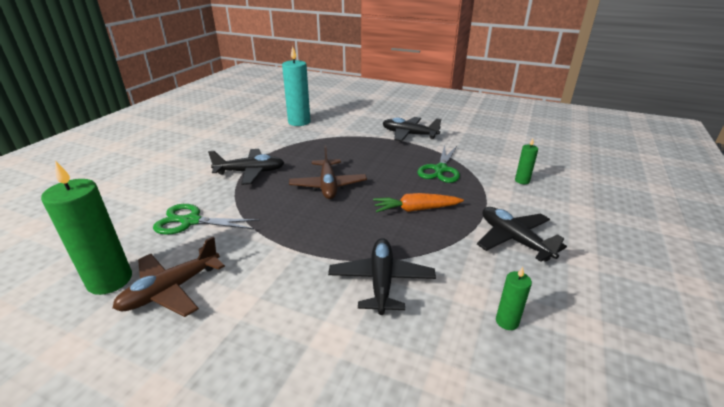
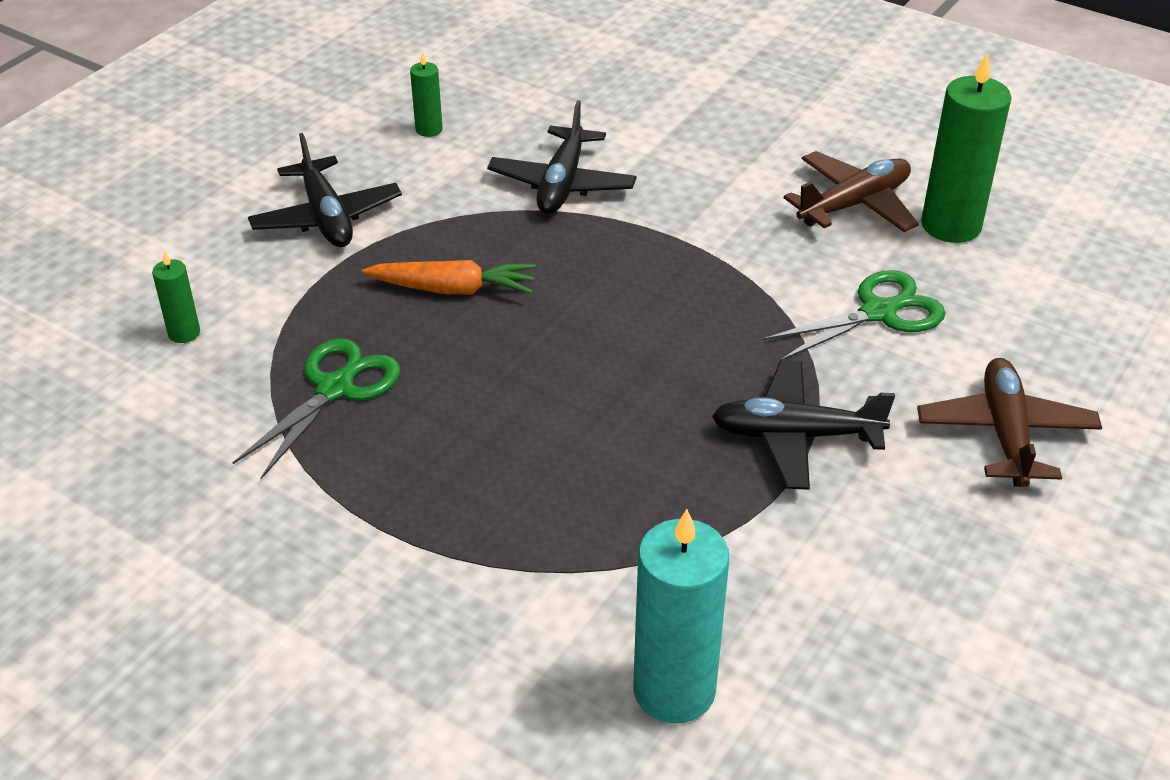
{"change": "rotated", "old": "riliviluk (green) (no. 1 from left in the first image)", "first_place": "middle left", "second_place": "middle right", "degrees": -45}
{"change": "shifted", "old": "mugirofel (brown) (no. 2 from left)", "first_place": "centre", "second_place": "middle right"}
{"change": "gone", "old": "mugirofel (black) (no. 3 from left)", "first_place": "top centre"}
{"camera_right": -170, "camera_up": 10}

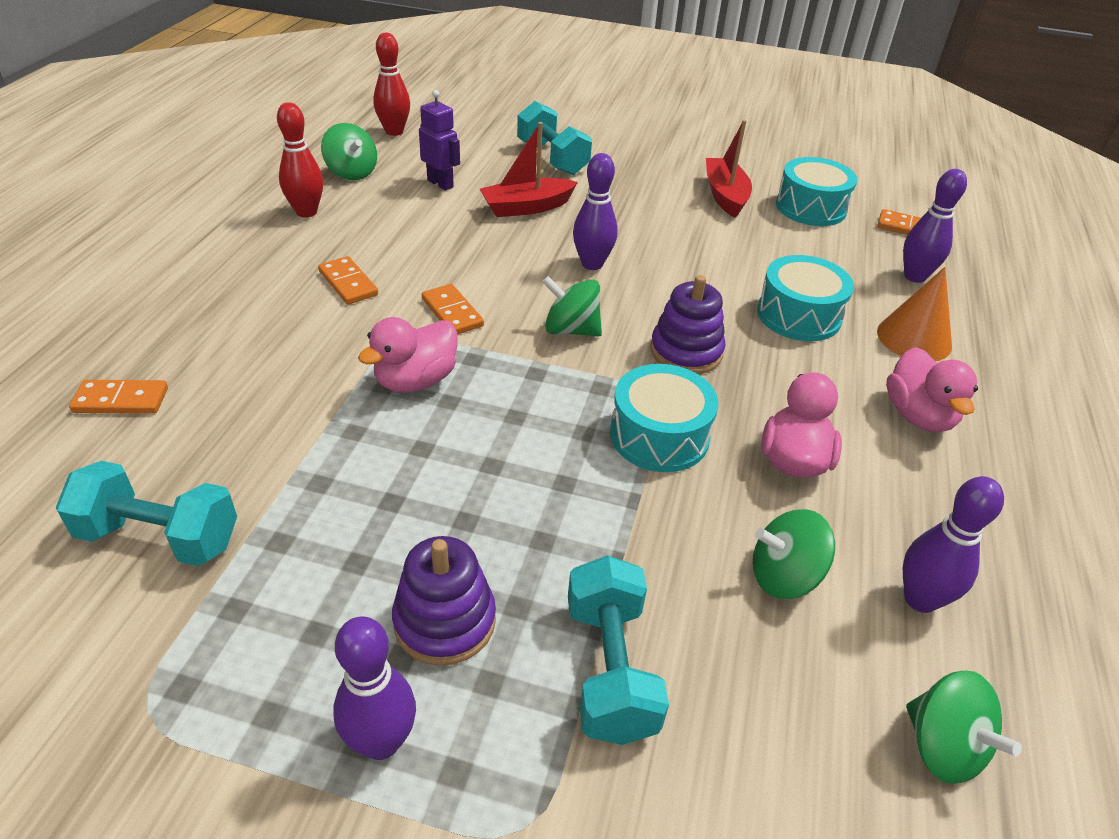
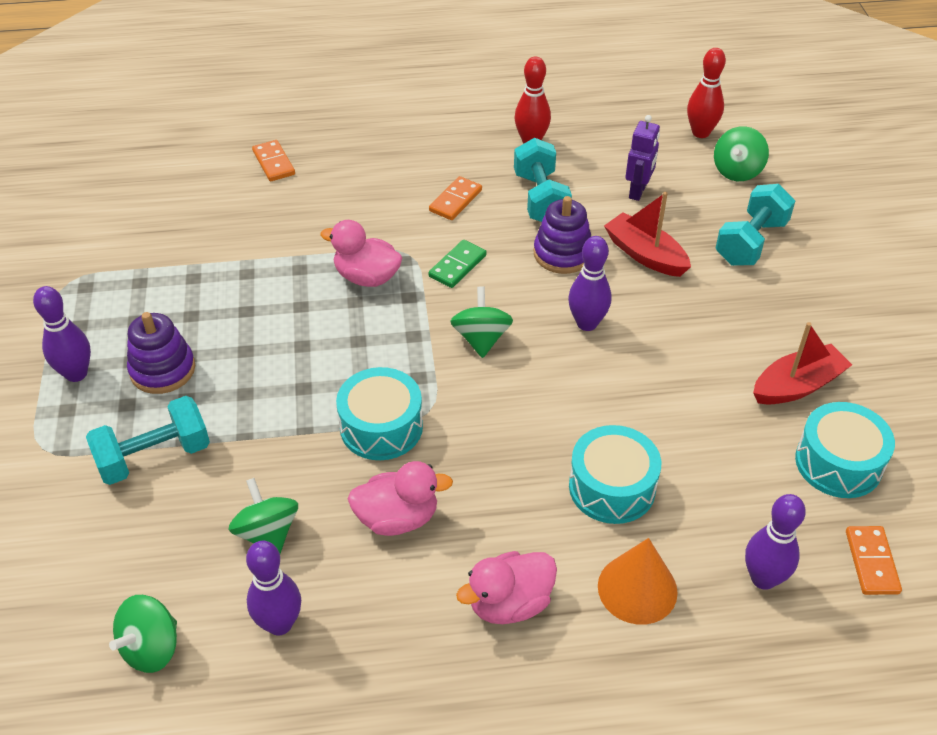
{"change": "shifted", "old": "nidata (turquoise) (no. 1 from left in the first image)", "new": "nidata (turquoise) (no. 2 from left)", "first_place": "middle left", "second_place": "top centre"}
{"change": "shifted", "old": "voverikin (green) (no. 1 from left in the first image)", "new": "voverikin (green) (no. 4 from left)", "first_place": "top left", "second_place": "top right"}
{"change": "repainted", "old": "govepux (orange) (no. 3 from left)", "new": "govepux (green)", "first_place": "centre", "second_place": "centre"}
{"change": "shifted", "old": "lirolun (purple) (no. 2 from left)", "first_place": "centre", "second_place": "top centre"}
{"camera_right": 70, "camera_up": 5}

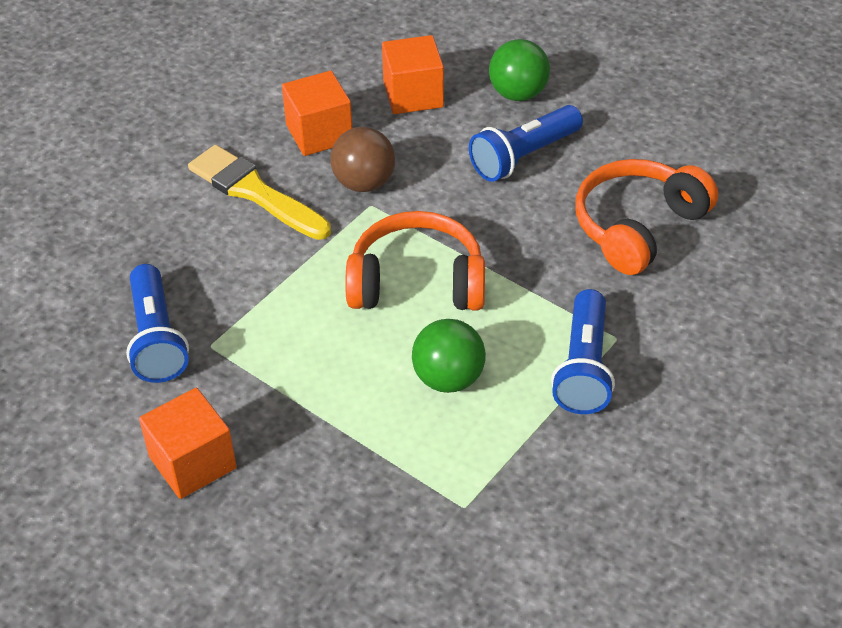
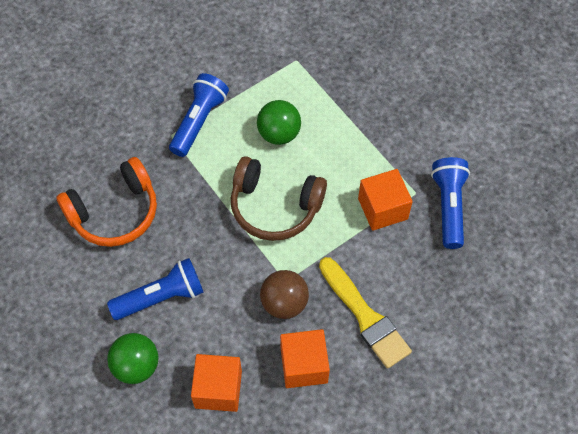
{"change": "shifted", "old": "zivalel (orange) (no. 1 from left in the first image)", "new": "zivalel (orange) (no. 3 from left)", "first_place": "bottom left", "second_place": "centre"}
{"change": "repainted", "old": "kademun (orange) (no. 1 from left)", "new": "kademun (brown)", "first_place": "centre", "second_place": "centre"}
{"camera_right": -165, "camera_up": 15}

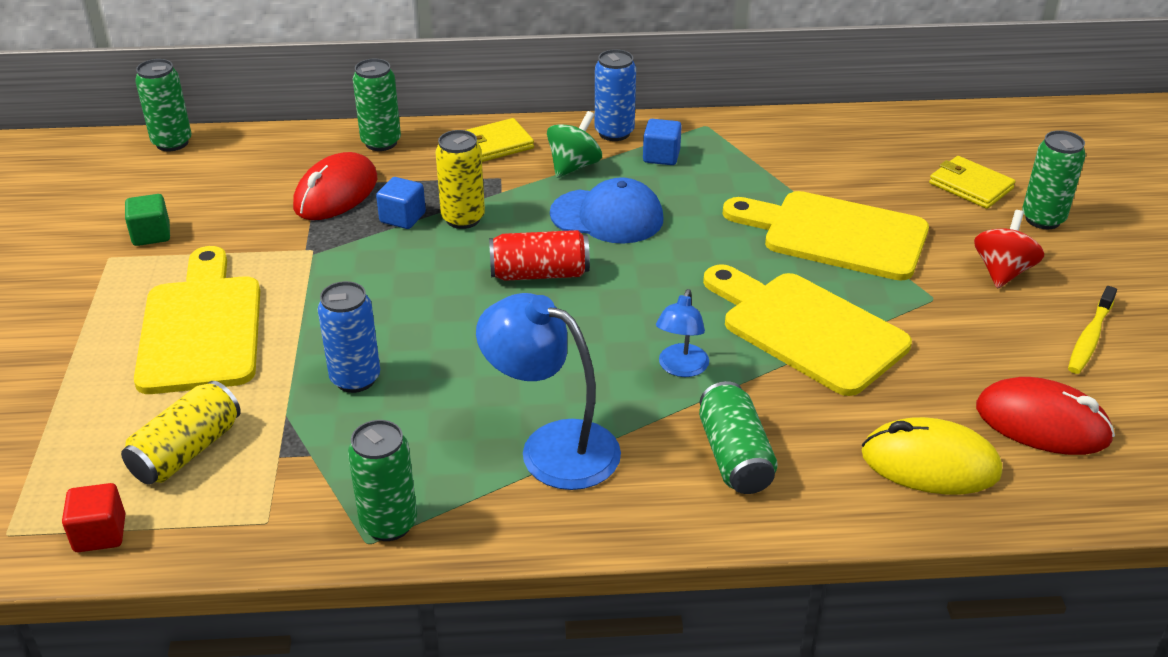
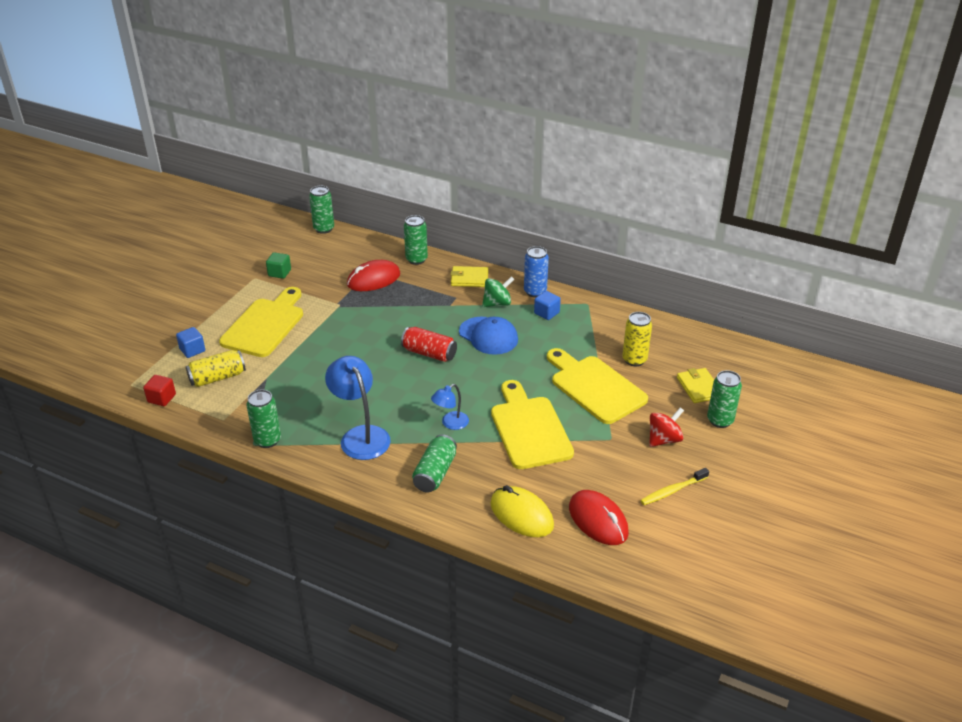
{"change": "gone", "old": "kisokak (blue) (no. 1 from left)", "first_place": "middle left"}
{"change": "shifted", "old": "zivalel (blue) (no. 1 from left)", "first_place": "top centre", "second_place": "middle left"}
{"change": "shifted", "old": "kisokak (yellow) (no. 2 from left)", "first_place": "top centre", "second_place": "centre"}
{"camera_right": 30, "camera_up": 0}

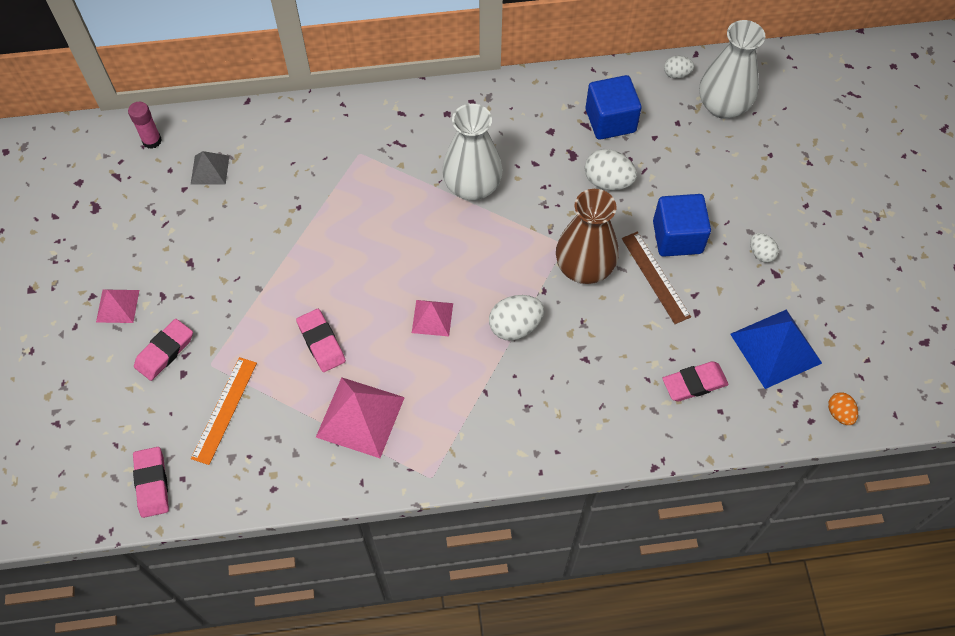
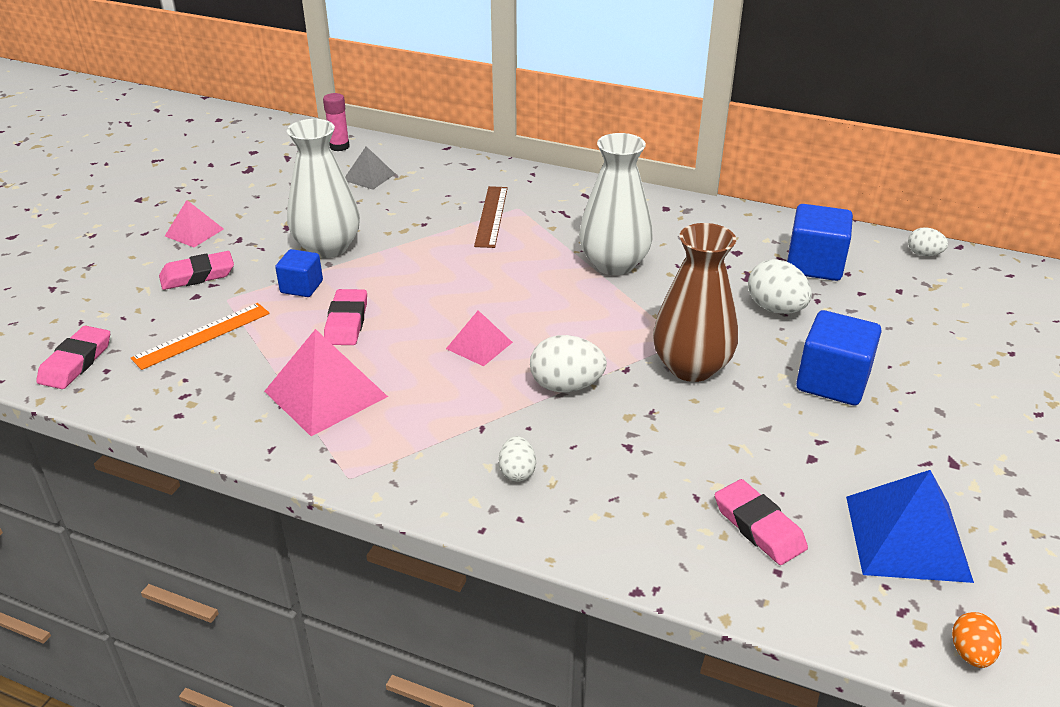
{"change": "shifted", "old": "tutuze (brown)", "first_place": "middle right", "second_place": "top centre"}
{"change": "rotated", "old": "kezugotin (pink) (no. 4 from left)", "first_place": "middle right", "second_place": "bottom right", "degrees": 45}
{"change": "shifted", "old": "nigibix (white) (no. 2 from left in the first image)", "new": "nigibix (white) (no. 1 from left)", "first_place": "top right", "second_place": "top left"}
{"change": "shifted", "old": "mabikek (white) (no. 4 from left in the first image)", "new": "mabikek (white) (no. 1 from left)", "first_place": "middle right", "second_place": "centre"}
{"change": "new", "new": "zivalel (blue) (no. 1 from left)", "second_place": "middle left"}
{"camera_right": 30, "camera_up": -25}

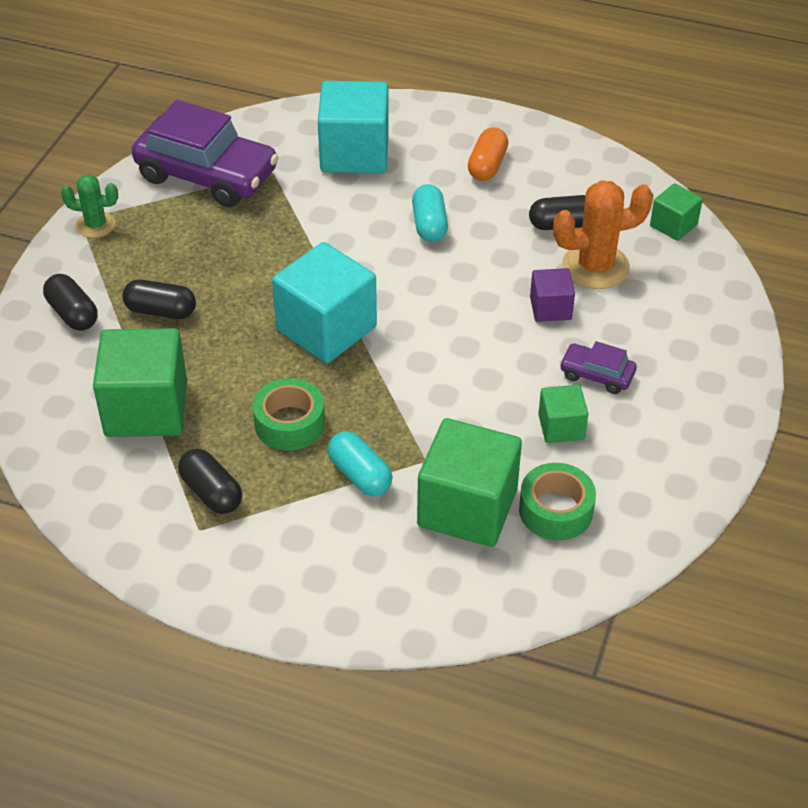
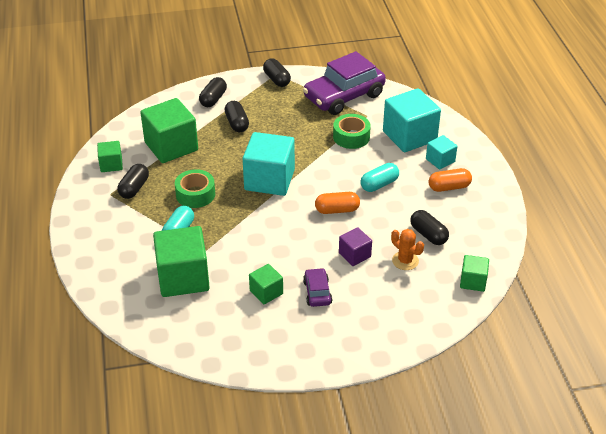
{"change": "swapped", "old": "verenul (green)", "new": "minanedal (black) (no. 4 from left)", "first_place": "top left", "second_place": "top centre"}
{"change": "rotated", "old": "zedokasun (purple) (no. 1 from left in the first image)", "first_place": "top left", "second_place": "top centre", "degrees": 60}
{"change": "shifted", "old": "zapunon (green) (no. 2 from left)", "first_place": "middle right", "second_place": "top centre"}
{"change": "scaled", "old": "verenul (orange)", "first_place": "top right", "second_place": "middle right", "factor": 0.6}
{"change": "new", "new": "zivalel (green) (no. 1 from left)", "second_place": "middle left"}
{"change": "new", "new": "minanedal (orange) (no. 1 from left)", "second_place": "centre"}
{"change": "new", "new": "zivalel (turquoise) (no. 3 from left)", "second_place": "middle right"}
{"camera_right": 60, "camera_up": -5}

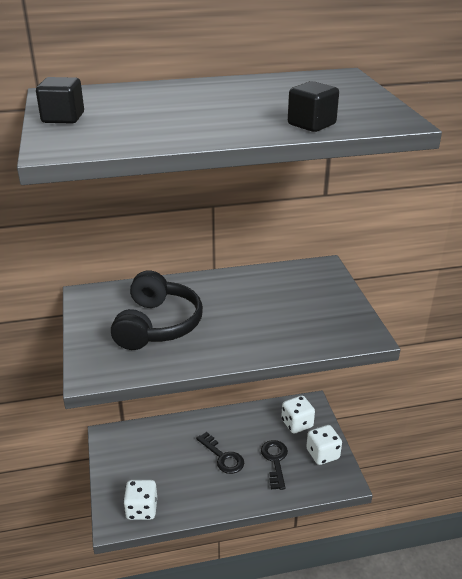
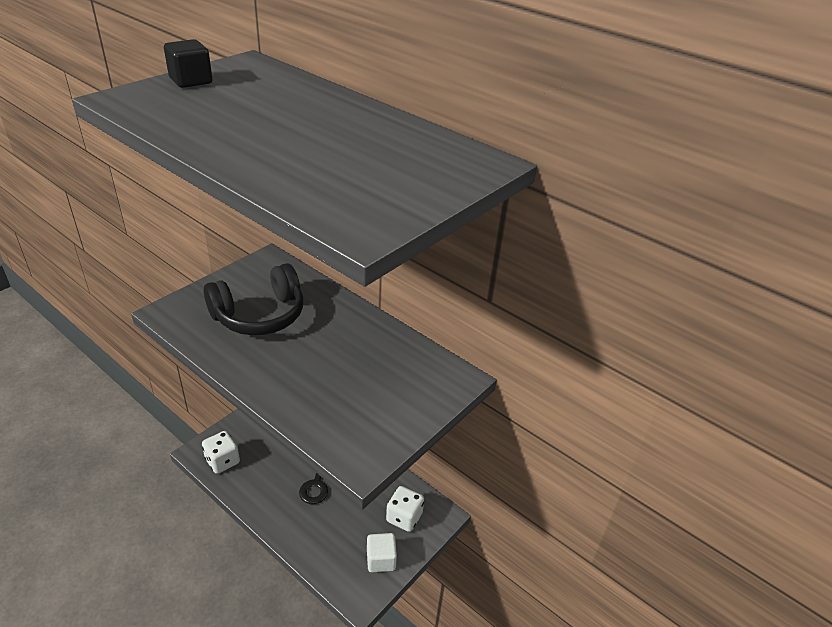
{"change": "gone", "old": "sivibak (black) (no. 2 from left)", "first_place": "bottom centre"}
{"change": "gone", "old": "zivalel (black) (no. 2 from left)", "first_place": "top right"}
{"change": "swapped", "old": "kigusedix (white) (no. 3 from left)", "new": "zivalel (white)", "first_place": "bottom right", "second_place": "bottom centre"}
{"camera_right": 50, "camera_up": 5}

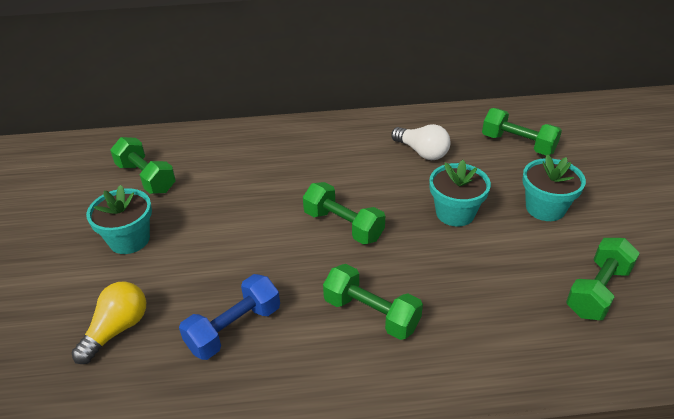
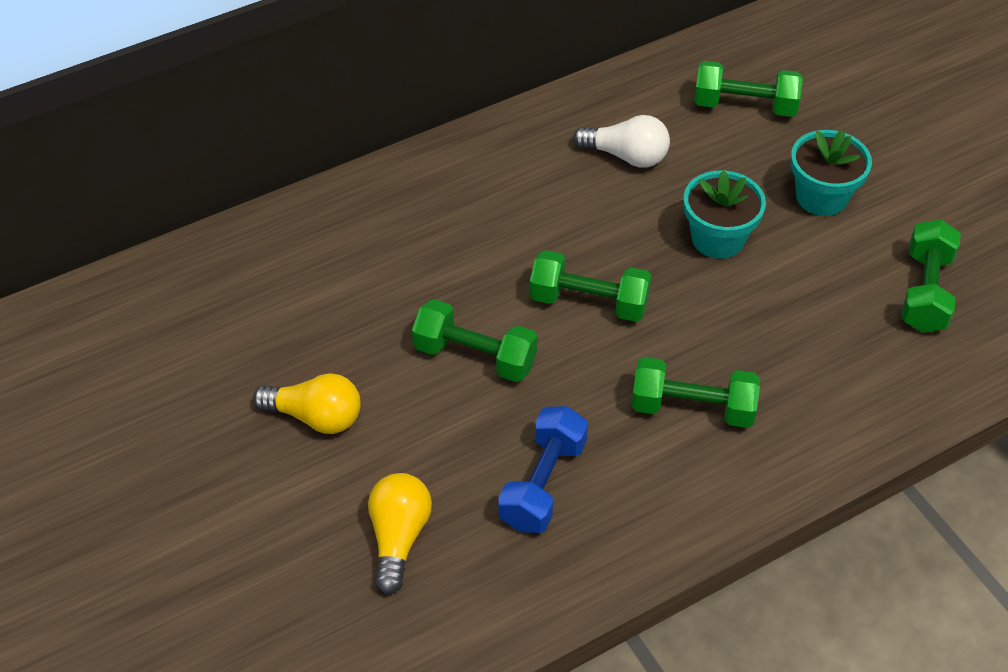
{"change": "swapped", "old": "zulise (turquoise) (no. 1 from left)", "new": "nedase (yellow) (no. 1 from left)", "first_place": "middle left", "second_place": "middle left"}
{"change": "shifted", "old": "nidata (green) (no. 1 from left)", "first_place": "middle left", "second_place": "centre"}
{"camera_right": -25, "camera_up": 10}

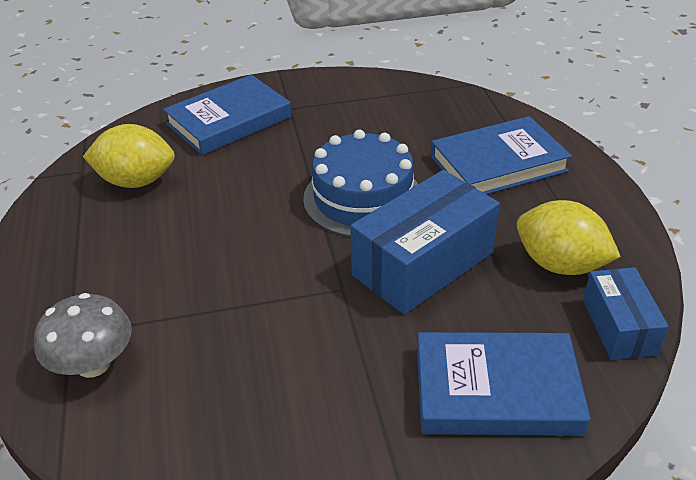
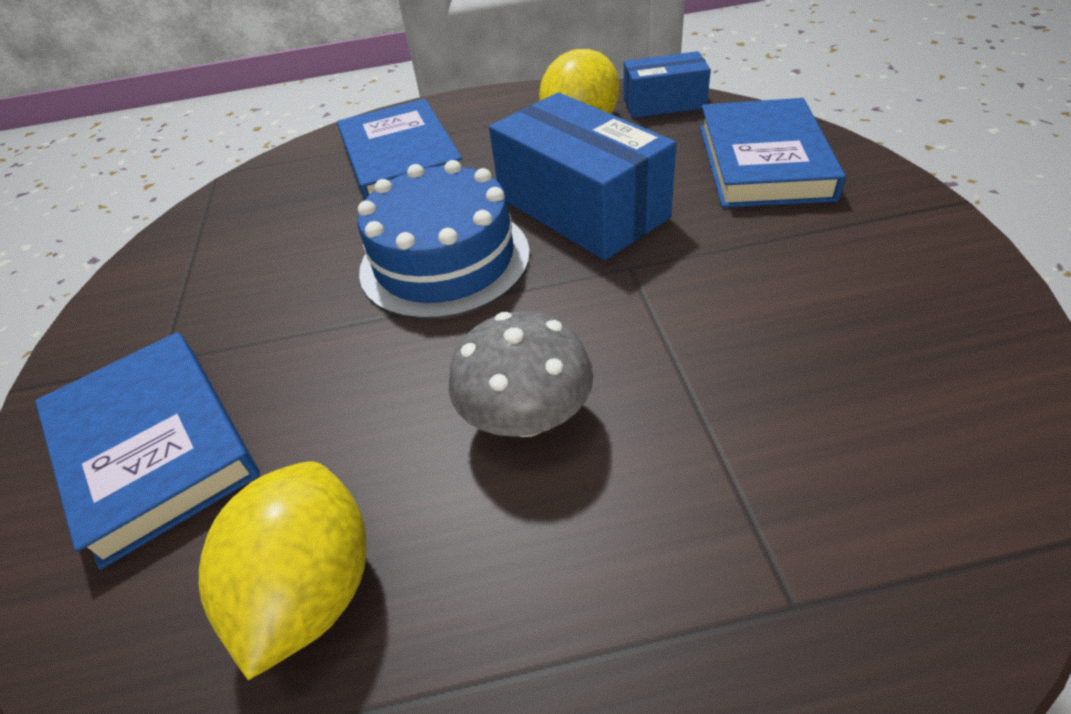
{"change": "shifted", "old": "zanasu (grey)", "first_place": "bottom left", "second_place": "centre"}
{"camera_right": -85, "camera_up": 5}

